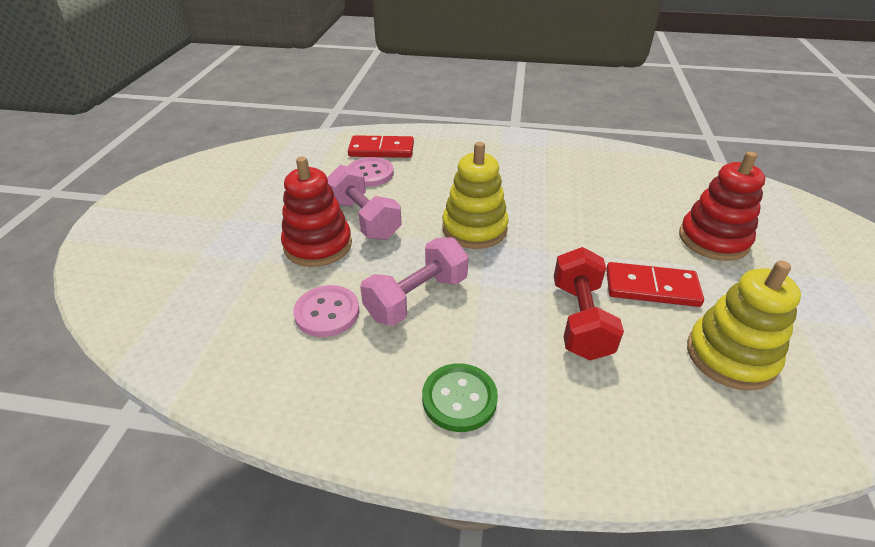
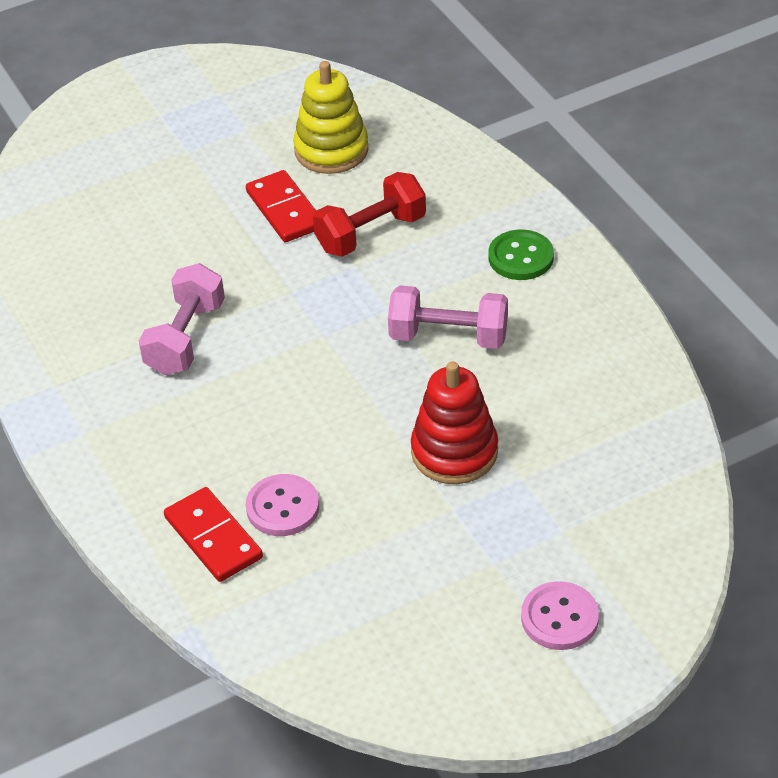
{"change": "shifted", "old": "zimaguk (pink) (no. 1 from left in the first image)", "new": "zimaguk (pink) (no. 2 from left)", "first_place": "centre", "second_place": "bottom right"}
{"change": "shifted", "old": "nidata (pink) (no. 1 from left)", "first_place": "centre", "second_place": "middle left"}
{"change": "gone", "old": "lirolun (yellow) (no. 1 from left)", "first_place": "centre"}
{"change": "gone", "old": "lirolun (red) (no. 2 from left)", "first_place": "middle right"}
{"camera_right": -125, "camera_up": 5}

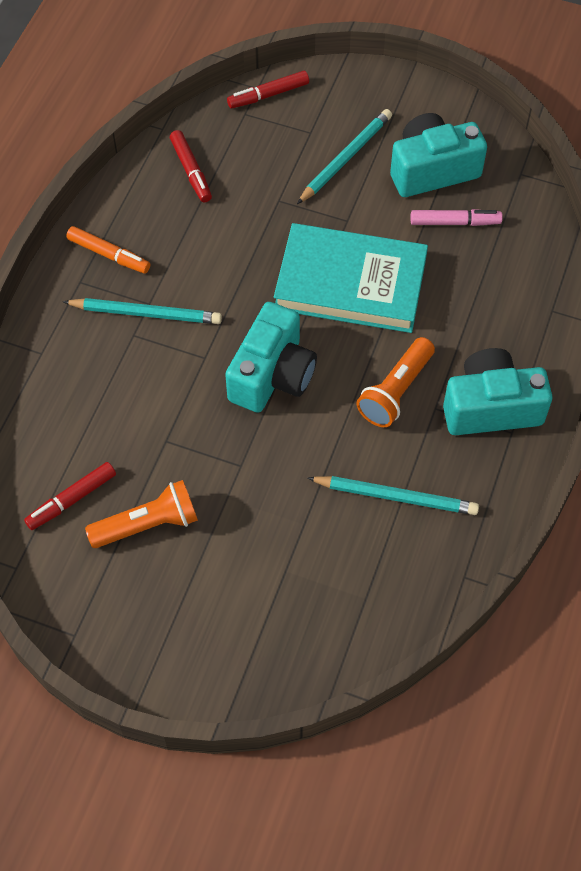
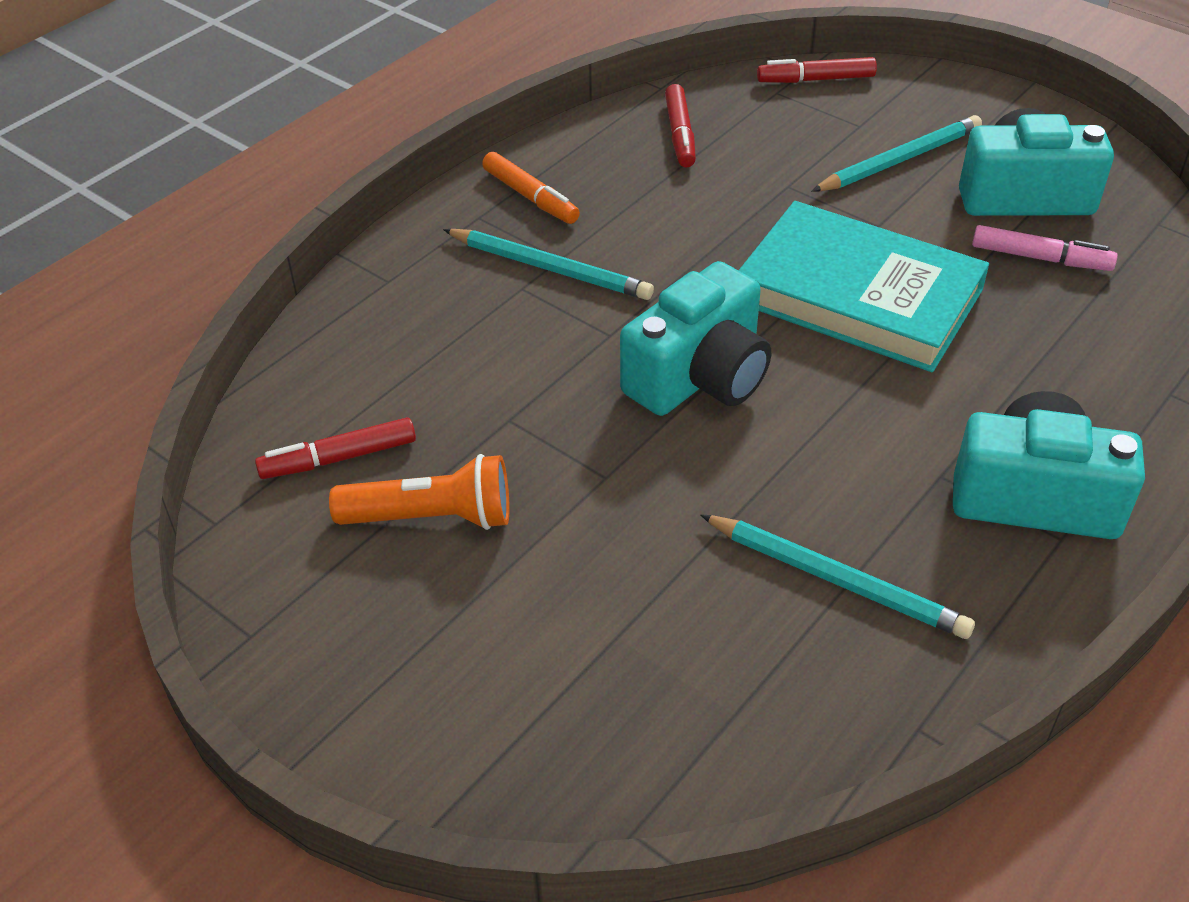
{"change": "gone", "old": "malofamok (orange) (no. 2 from left)", "first_place": "middle right"}
{"camera_right": 20, "camera_up": -15}

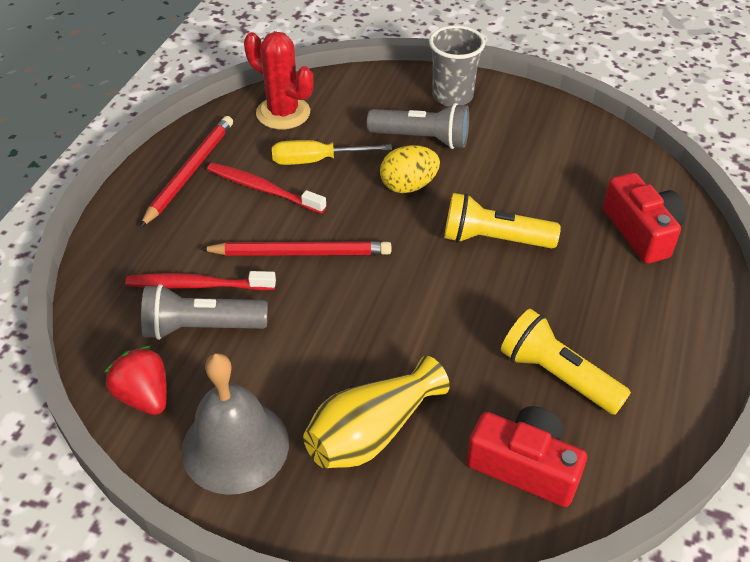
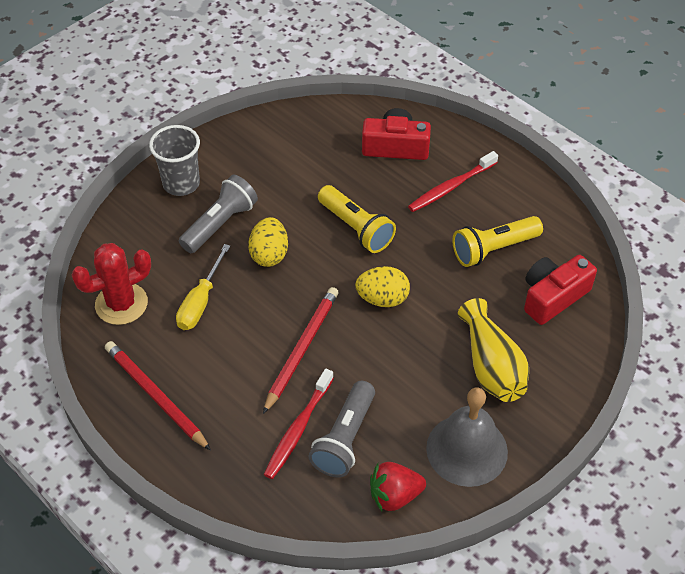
{"change": "shifted", "old": "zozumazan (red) (no. 2 from left)", "first_place": "centre", "second_place": "top centre"}
{"change": "rotated", "old": "malofamok (yellow) (no. 1 from left)", "first_place": "middle right", "second_place": "centre", "degrees": -75}
{"change": "new", "new": "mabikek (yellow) (no. 2 from left)", "second_place": "centre"}
{"camera_right": -65, "camera_up": 5}

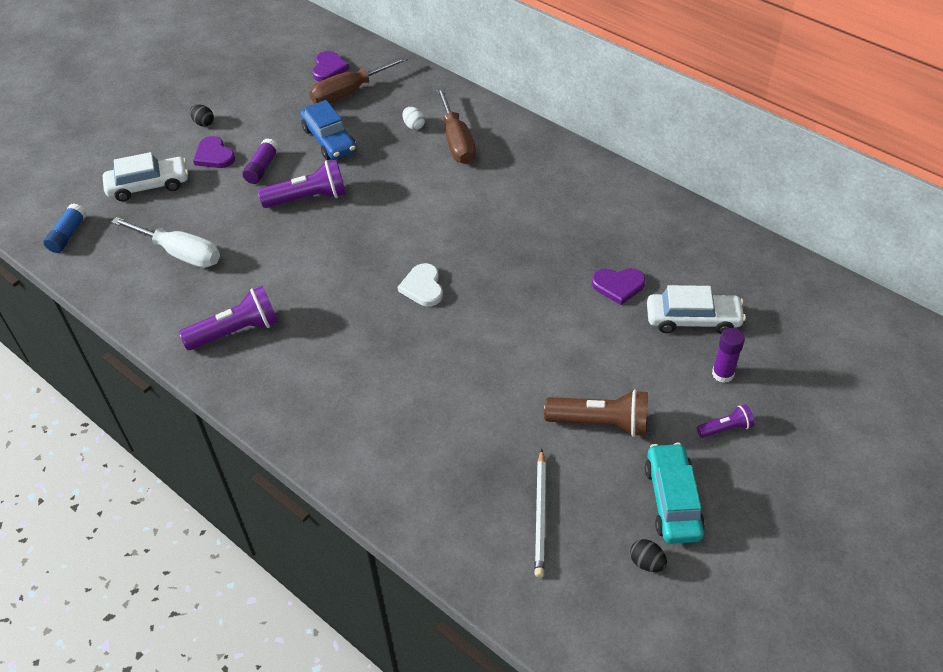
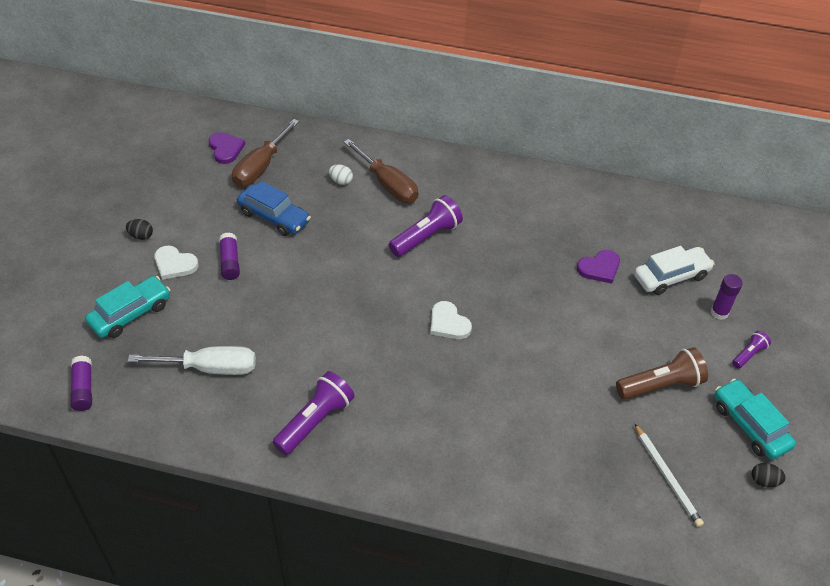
{"change": "repainted", "old": "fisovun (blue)", "new": "fisovun (purple) (no. 1 from left)", "first_place": "middle left", "second_place": "middle left"}
{"change": "repainted", "old": "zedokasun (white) (no. 1 from left)", "new": "zedokasun (turquoise) (no. 1 from left)", "first_place": "top left", "second_place": "middle left"}
{"change": "repainted", "old": "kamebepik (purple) (no. 1 from left)", "new": "kamebepik (white) (no. 1 from left)", "first_place": "top left", "second_place": "middle left"}
{"change": "shifted", "old": "malofamok (purple) (no. 2 from left)", "first_place": "top left", "second_place": "centre"}
{"camera_right": -30, "camera_up": 0}

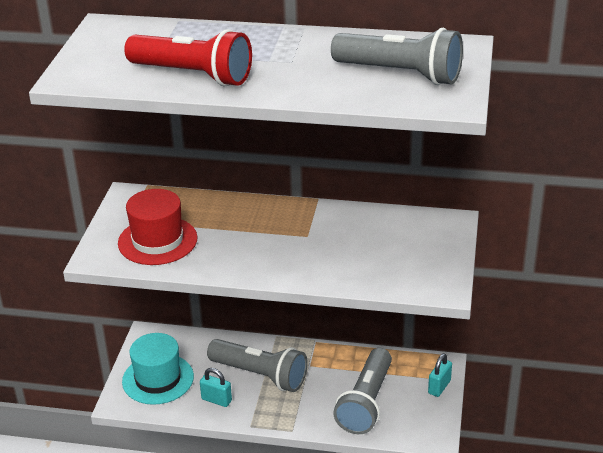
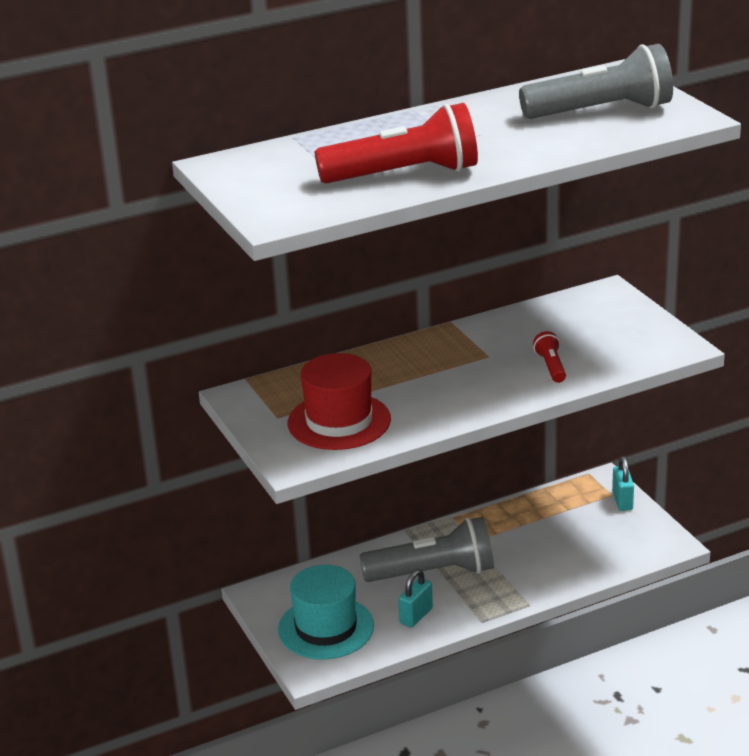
{"change": "rotated", "old": "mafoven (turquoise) (no. 1 from left)", "first_place": "bottom centre", "second_place": "bottom centre", "degrees": -45}
{"change": "gone", "old": "malofamok (grey) (no. 2 from left)", "first_place": "bottom centre"}
{"change": "new", "new": "malofamok (red) (no. 2 from left)", "second_place": "middle right"}
{"camera_right": -35, "camera_up": -5}

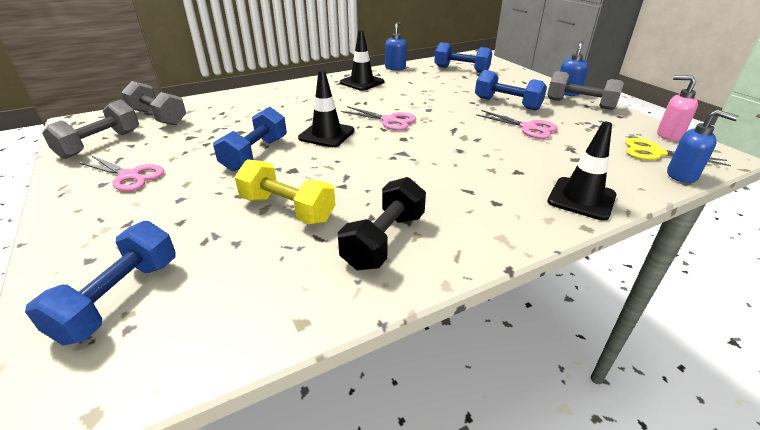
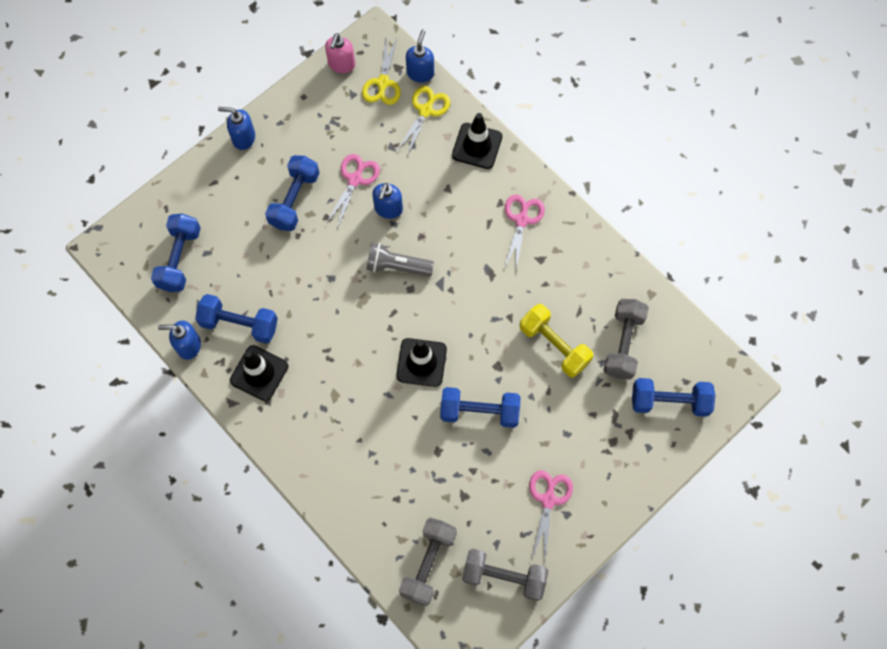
{"change": "rotated", "old": "nidata (yellow)", "first_place": "centre", "second_place": "centre", "degrees": -60}
{"change": "gone", "old": "nidata (black)", "first_place": "centre"}
{"change": "shifted", "old": "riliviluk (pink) (no. 2 from left)", "first_place": "top centre", "second_place": "centre"}
{"change": "shifted", "old": "nidata (grey) (no. 3 from left)", "first_place": "top right", "second_place": "middle right"}
{"change": "new", "new": "nidata (blue) (no. 2 from left)", "second_place": "middle left"}
{"change": "new", "new": "malofamok (grey)", "second_place": "centre"}
{"change": "new", "new": "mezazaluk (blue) (no. 3 from left)", "second_place": "top centre"}
{"change": "new", "new": "riliviluk (yellow) (no. 2 from left)", "second_place": "top centre"}
{"camera_right": -105, "camera_up": 35}

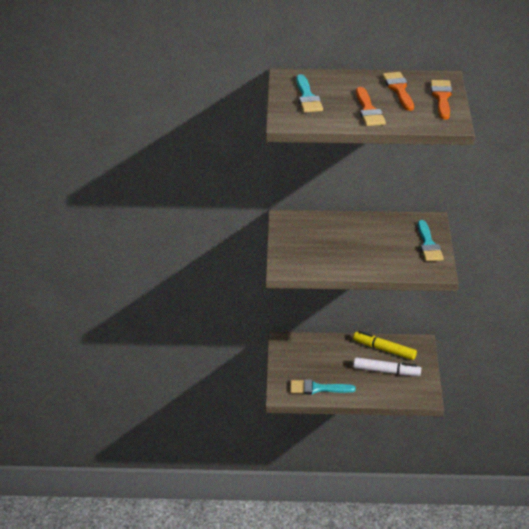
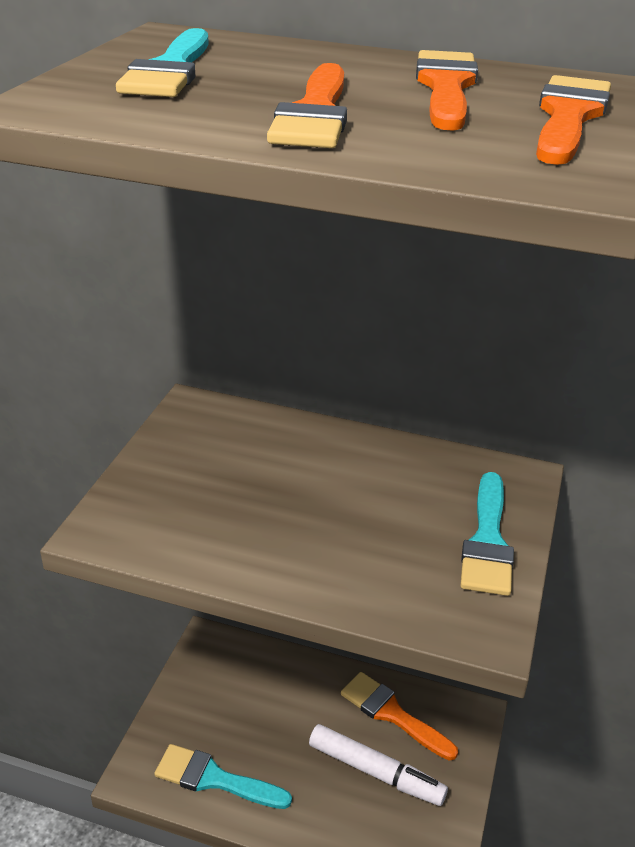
{"change": "swapped", "old": "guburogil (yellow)", "new": "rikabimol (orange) (no. 2 from left)", "first_place": "middle right", "second_place": "bottom centre"}
{"camera_right": 15, "camera_up": 0}

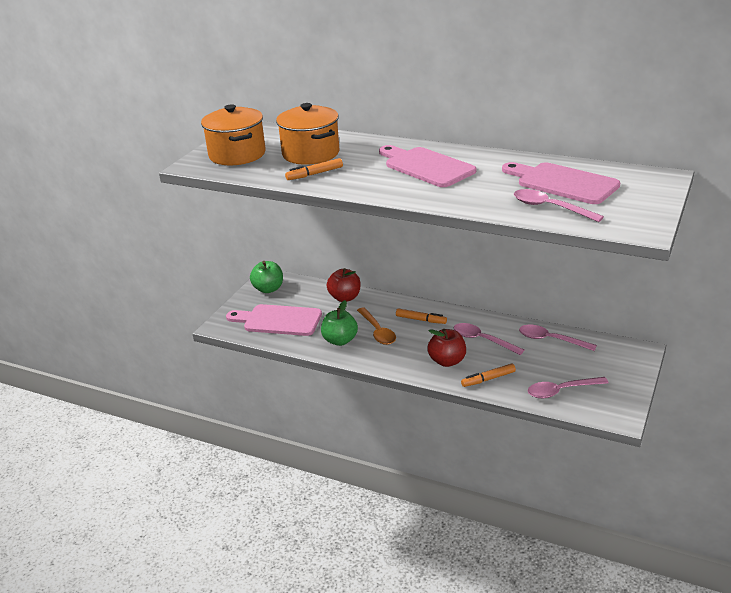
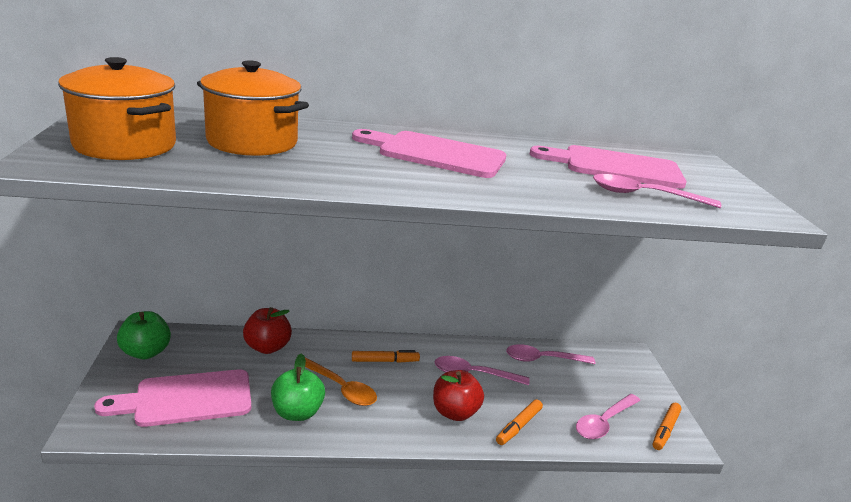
{"change": "shifted", "old": "guburogil (orange) (no. 1 from left in the first image)", "new": "guburogil (orange) (no. 3 from left)", "first_place": "top centre", "second_place": "bottom right"}
{"camera_right": -35, "camera_up": -5}

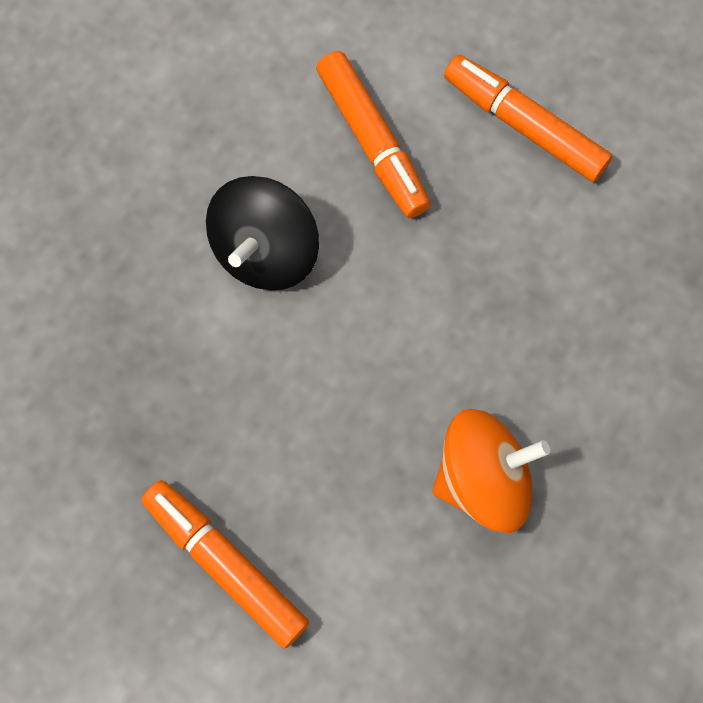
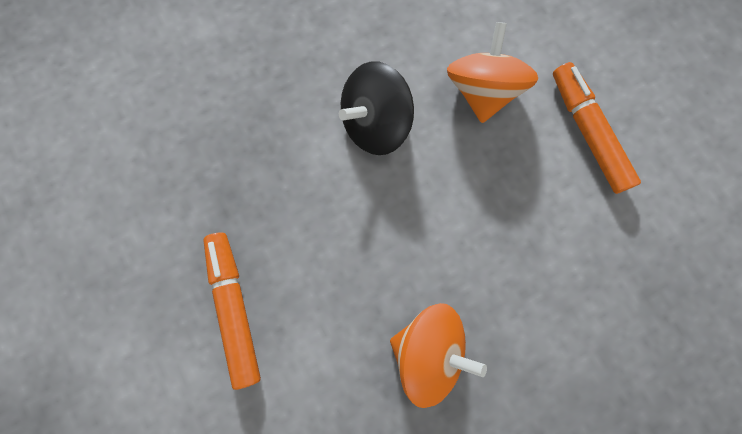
{"change": "swapped", "old": "guburogil (orange) (no. 2 from left)", "new": "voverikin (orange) (no. 2 from left)", "first_place": "top centre", "second_place": "top centre"}
{"camera_right": 30, "camera_up": 5}

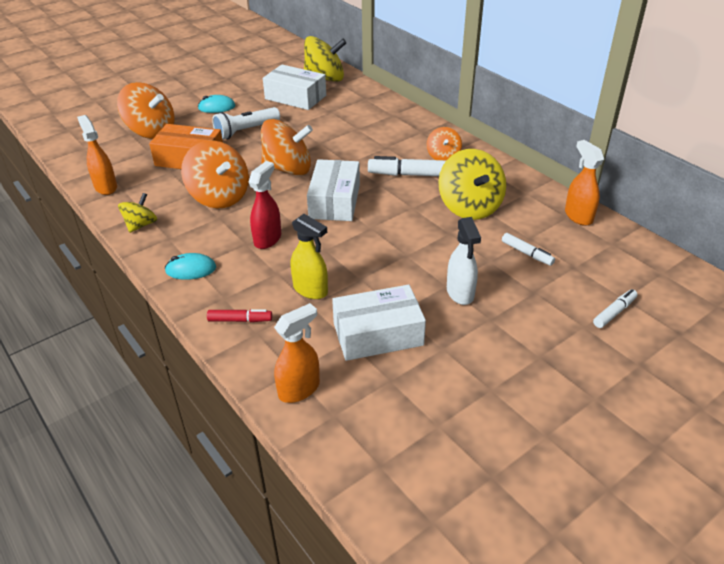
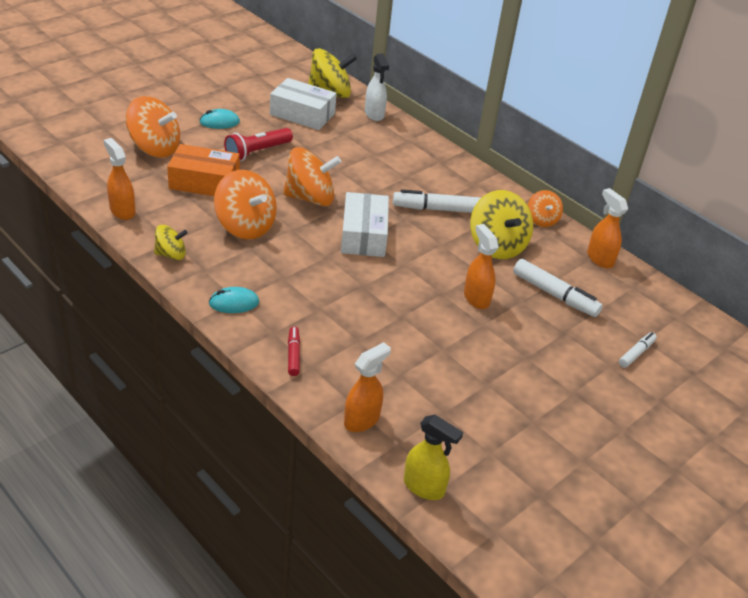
{"change": "rotated", "old": "voverikin (yellow) (no. 1 from left)", "first_place": "middle left", "second_place": "middle left", "degrees": 60}
{"change": "rotated", "old": "guburogil (red)", "first_place": "middle left", "second_place": "centre", "degrees": -90}
{"change": "repainted", "old": "malofamok (white)", "new": "malofamok (red)", "first_place": "top centre", "second_place": "top centre"}
{"change": "gone", "old": "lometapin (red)", "first_place": "centre"}
{"change": "shifted", "old": "lometapin (yellow)", "first_place": "centre", "second_place": "bottom centre"}
{"change": "gone", "old": "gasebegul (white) (no. 3 from left)", "first_place": "centre"}
{"change": "shifted", "old": "voverikin (orange) (no. 4 from left)", "first_place": "top centre", "second_place": "middle right"}
{"change": "shifted", "old": "lometapin (white)", "first_place": "centre", "second_place": "top centre"}
{"change": "scaled", "old": "guburogil (white) (no. 2 from left)", "first_place": "middle right", "second_place": "middle right", "factor": 1.74}
{"change": "new", "new": "lometapin (orange) (no. 3 from left)", "second_place": "centre"}
{"camera_right": -10, "camera_up": 0}

